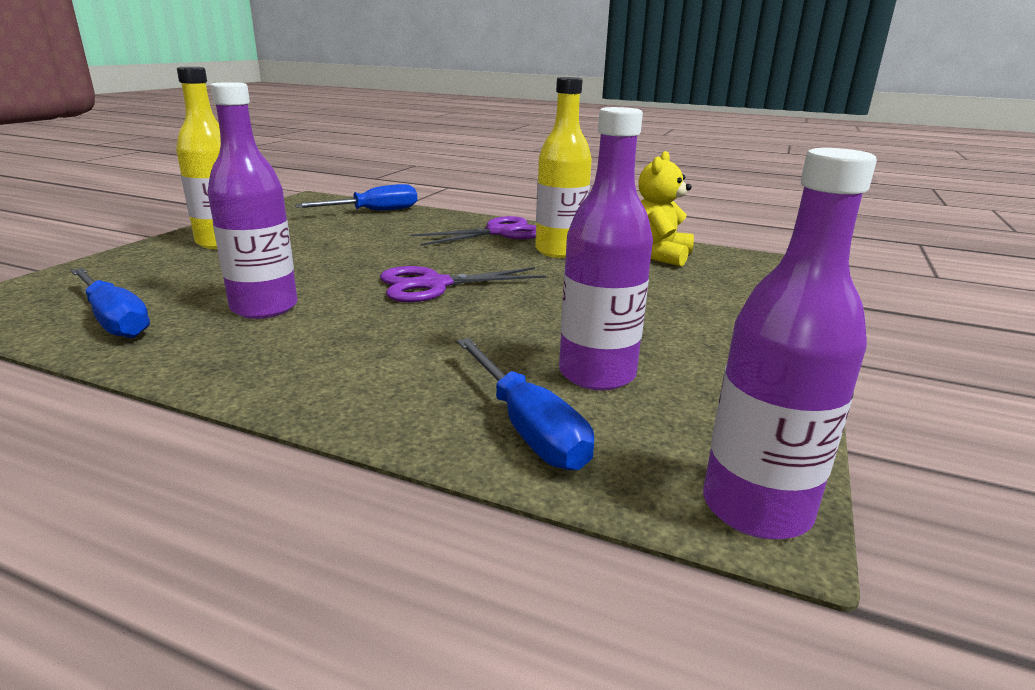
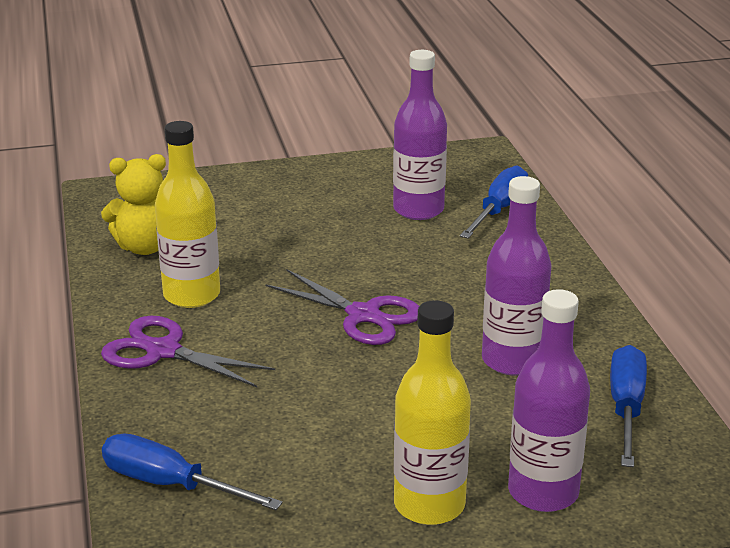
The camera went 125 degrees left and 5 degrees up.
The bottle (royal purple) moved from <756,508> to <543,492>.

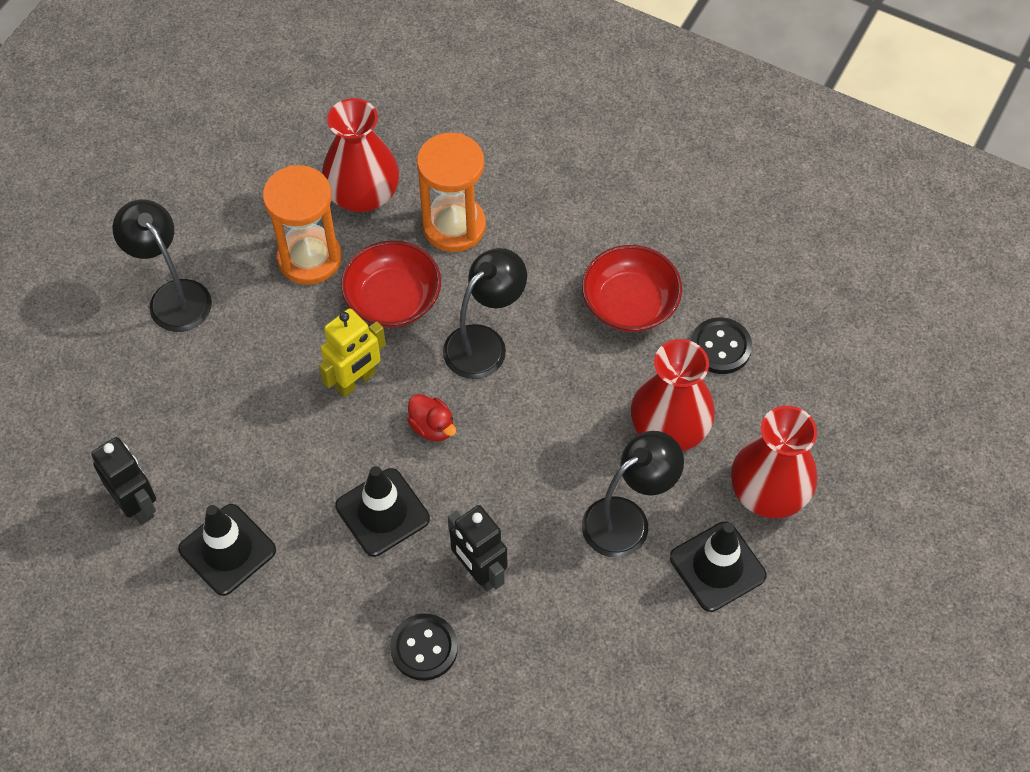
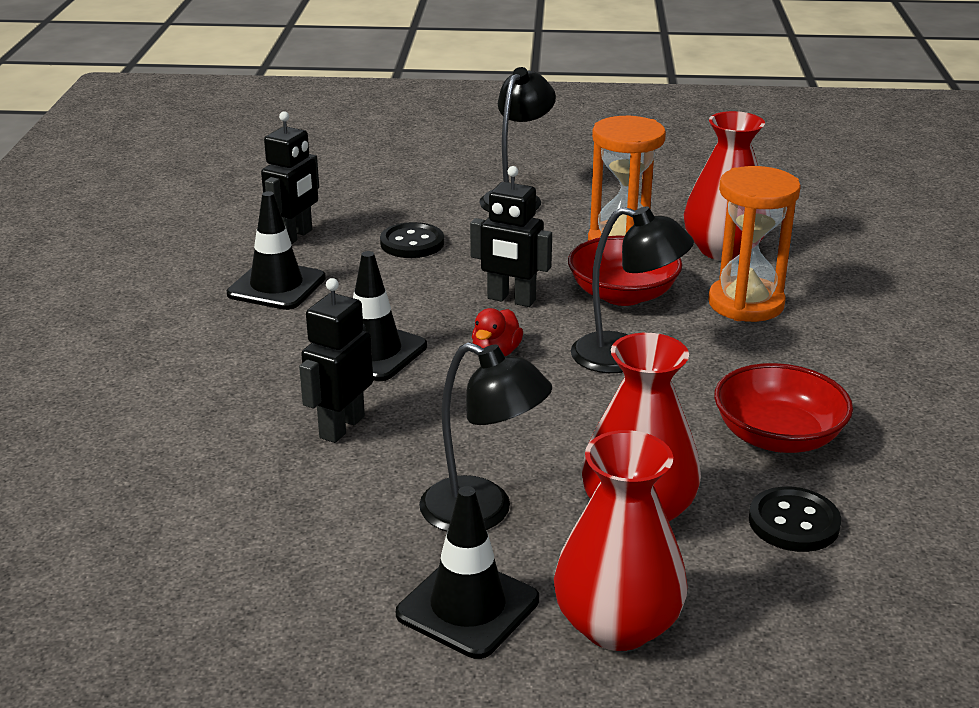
The camera went 65 degrees right and 30 degrees down.
The sewing button (jet-black) moved from <424,648> to <412,243>.
The robot figure (golden) at <356,381> became the robot figure (jet-black) at <511,300>.

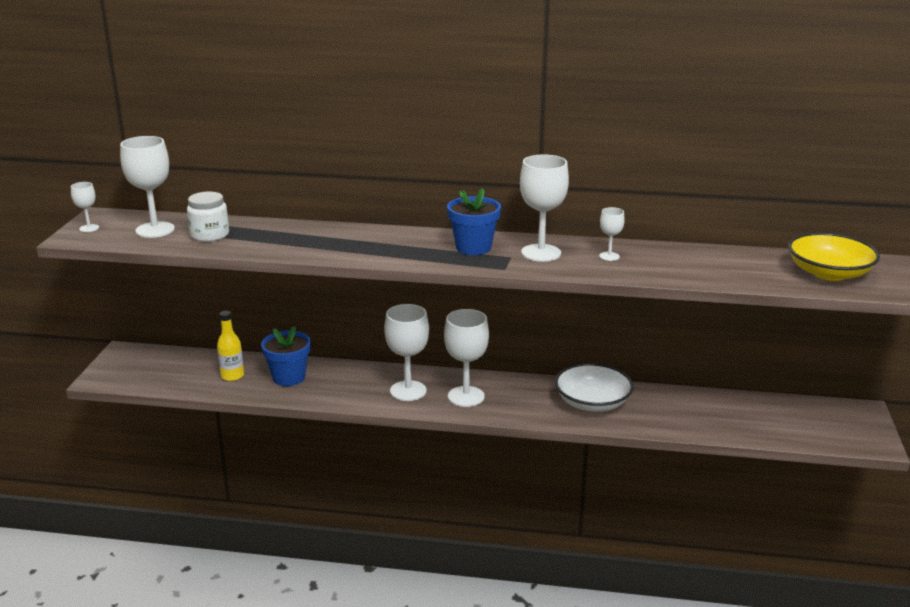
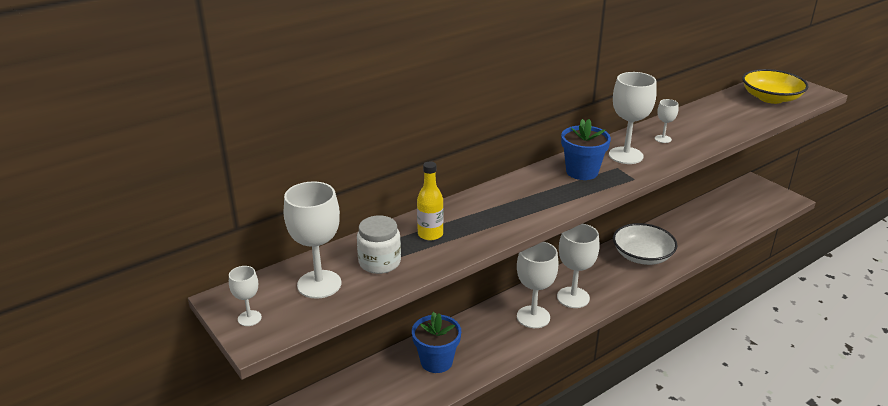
The camera went 45 degrees left and 5 degrees up.
The bottle (golden) moved from <232,376> to <430,234>.

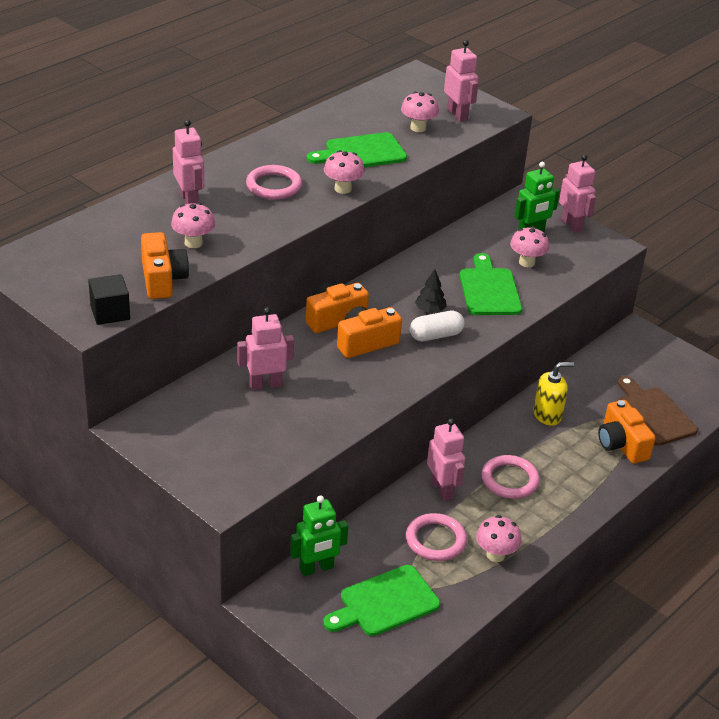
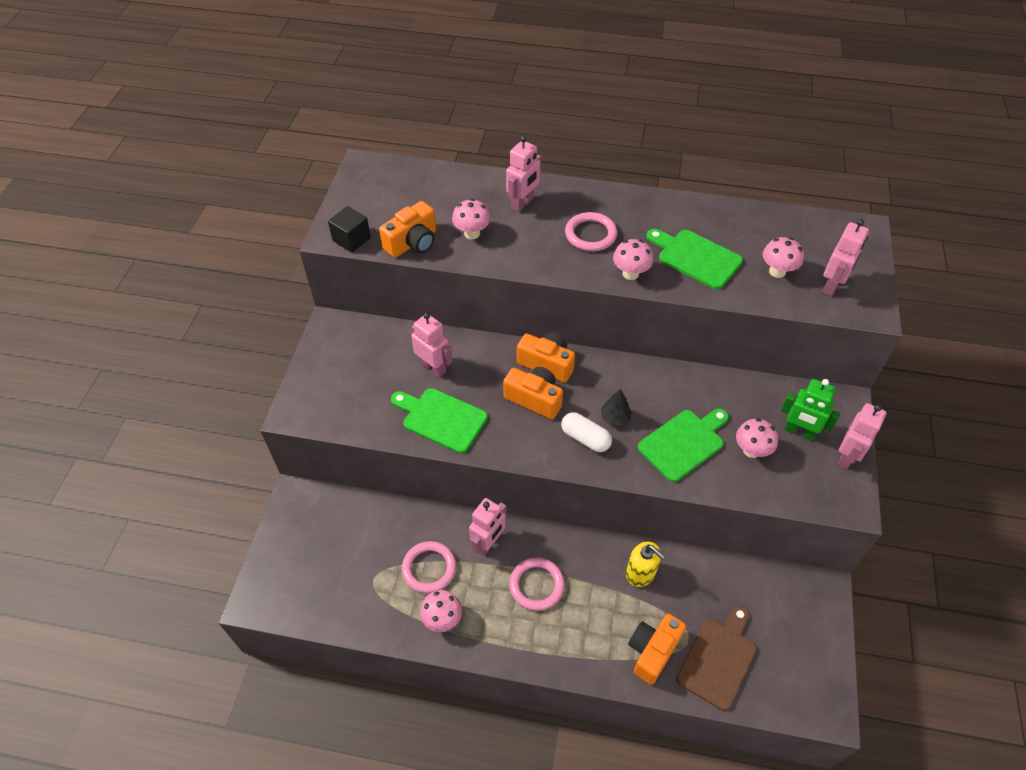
The camera went 60 degrees right and 15 degrees up.
The chopping board (green) moved from <385,603> to <441,419>.
The robot figure (green) at <316,568> disappeared.

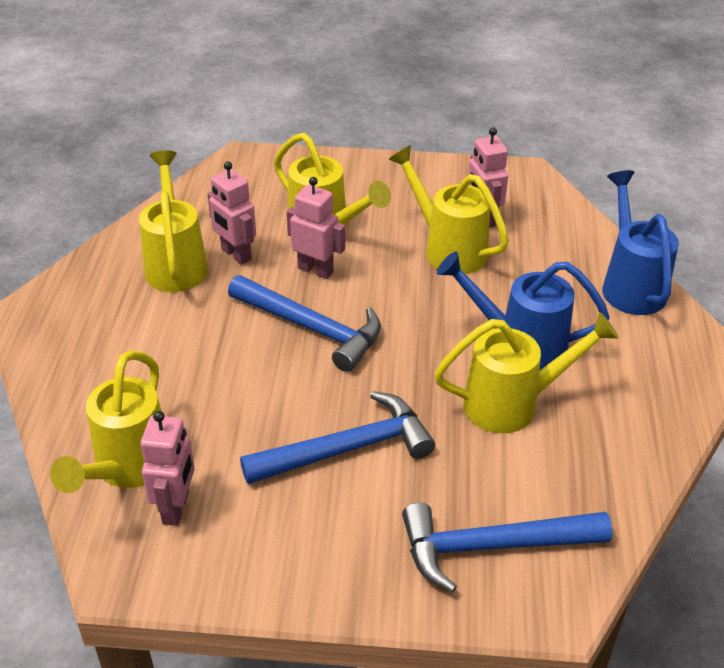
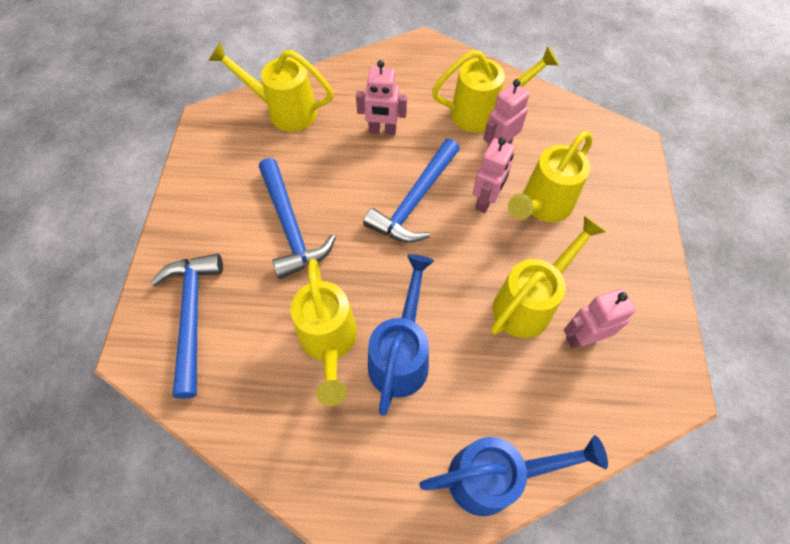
The camera went 90 degrees right and 20 degrees up.
The robot figure (rosy) moved from <176,508> to <382,130>.

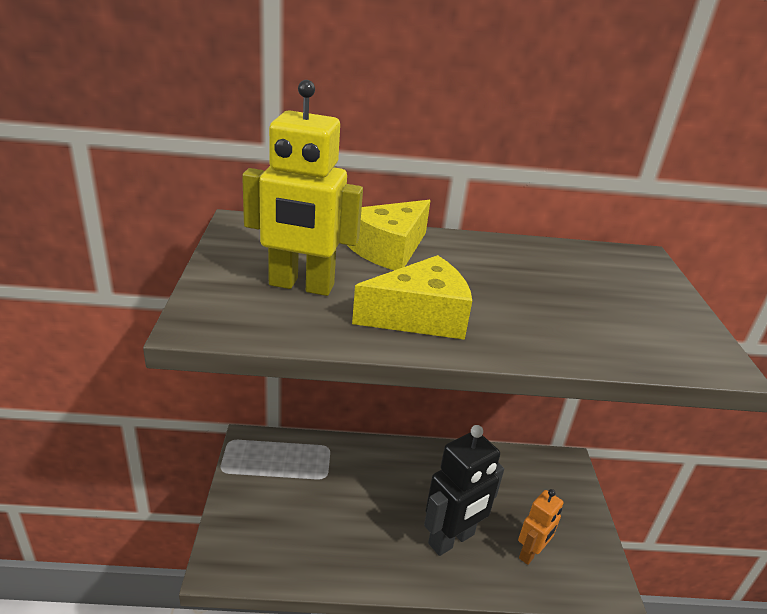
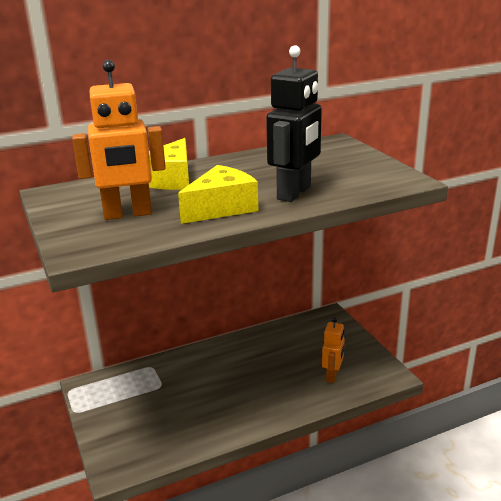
The camera went 20 degrees left and 5 degrees down.
The robot figure (golden) at <301,286> became the robot figure (bright orange) at <127,214>.
The robot figure (jet-black) moved from <452,539> to <294,193>.

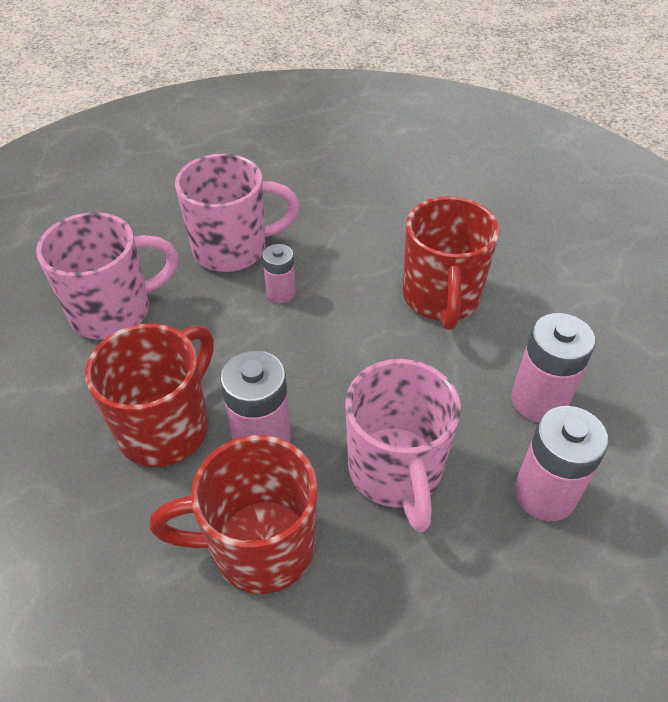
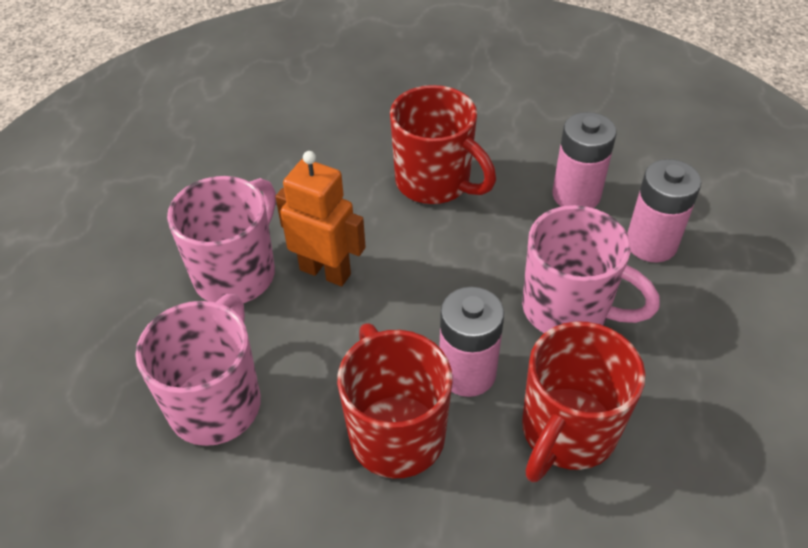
The camera went 50 degrees left and 0 degrees up.
The power cell (rosy) at <281,293> was replaced by the robot figure (bright orange) at <325,271>.

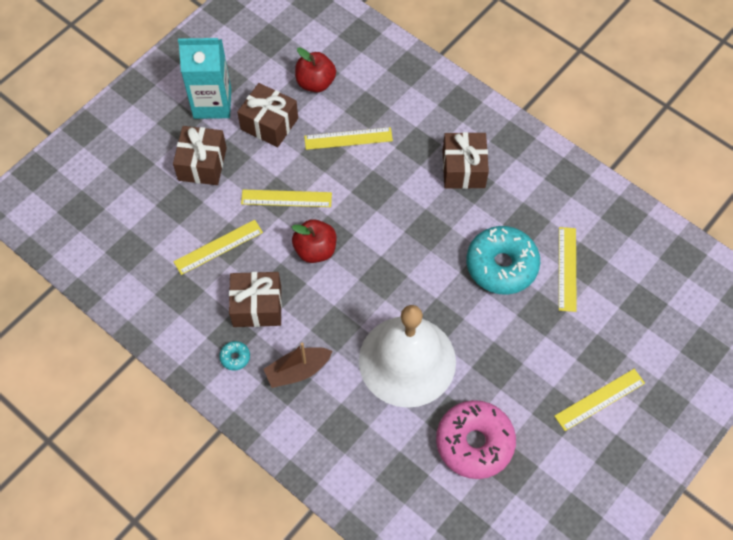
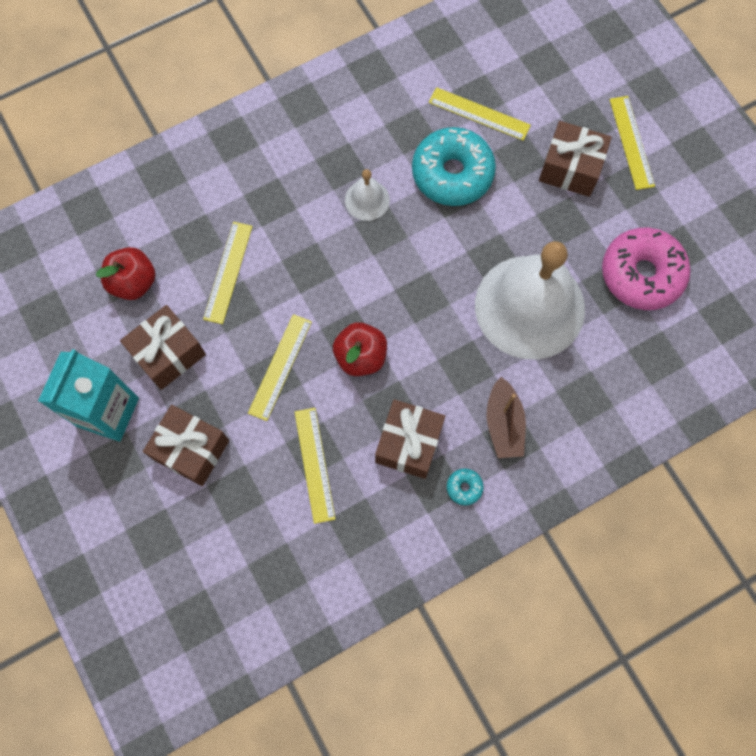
The camera went 70 degrees left and 10 degrees up.
The bell (white) at <367,200> appeared.
The wrapped gift (dark brown) moved from <463,169> to <570,168>.

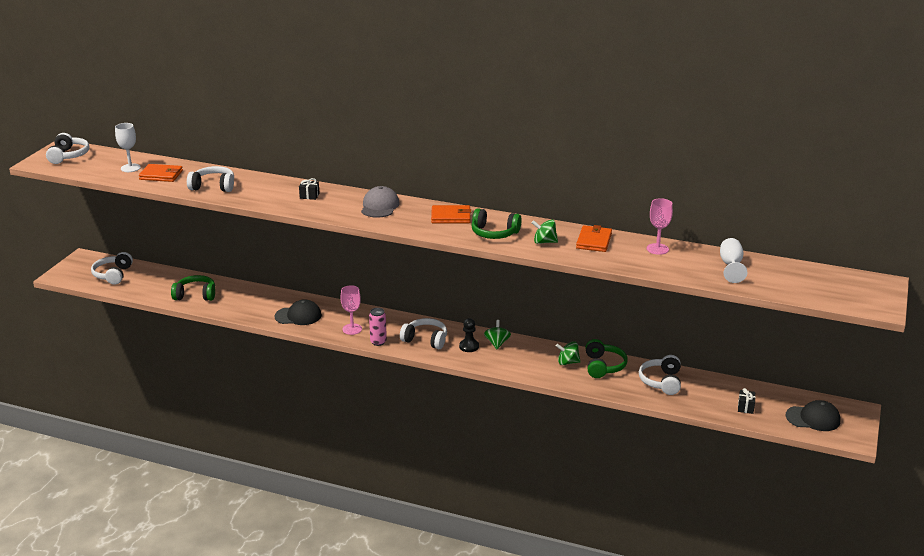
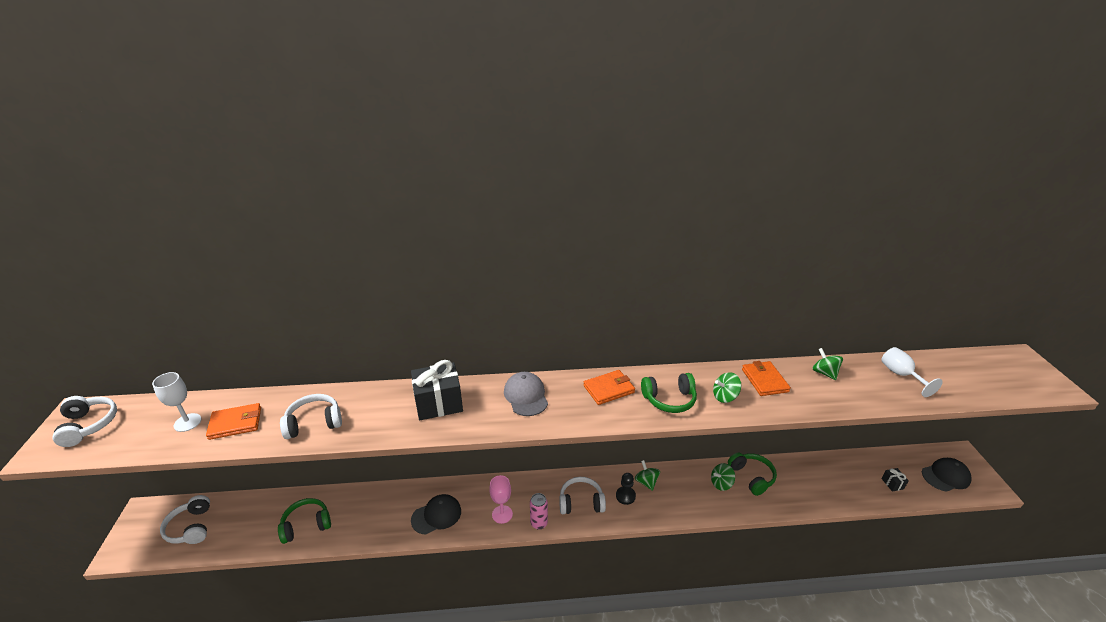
The camera went 25 degrees left and 5 degrees up.
The wrapped gift (jet-black) at <309,196> changed to 2.21 times the size.
The goblet (rosy) at <657,249> was replaced by the whirligig (green) at <824,373>.
The headset (white) at <661,381> disappeared.

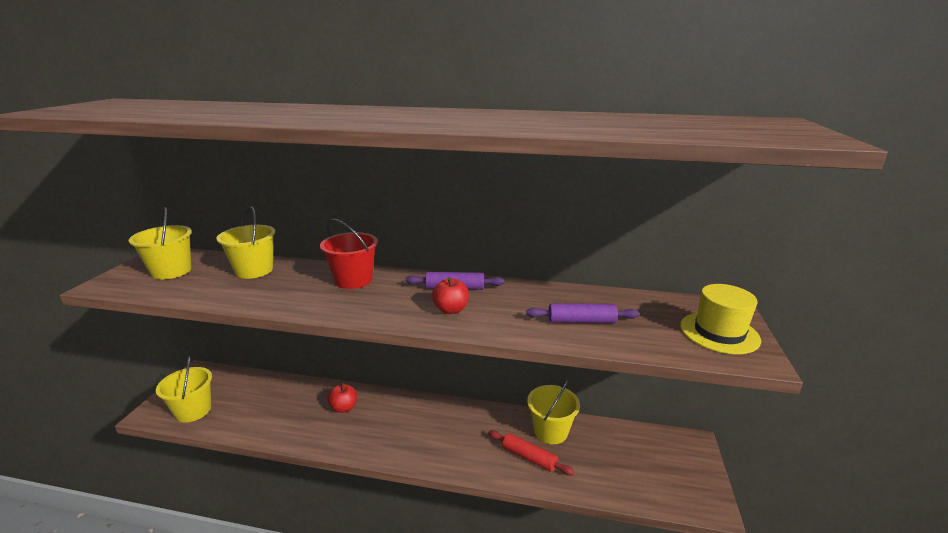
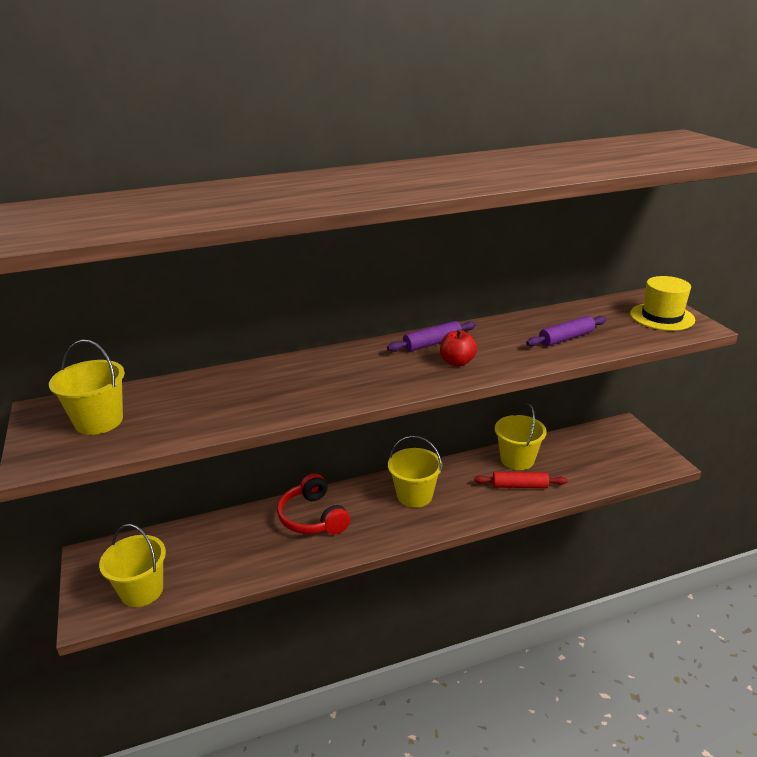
The camera went 30 degrees left and 5 degrees up.
The toy apple (crimson) at <344,408> was replaced by the headset (crimson) at <312,517>.
The bucket (golden) moved from <254,270> to <414,495>.
The bucket (crimson) at <353,280> disappeared.

